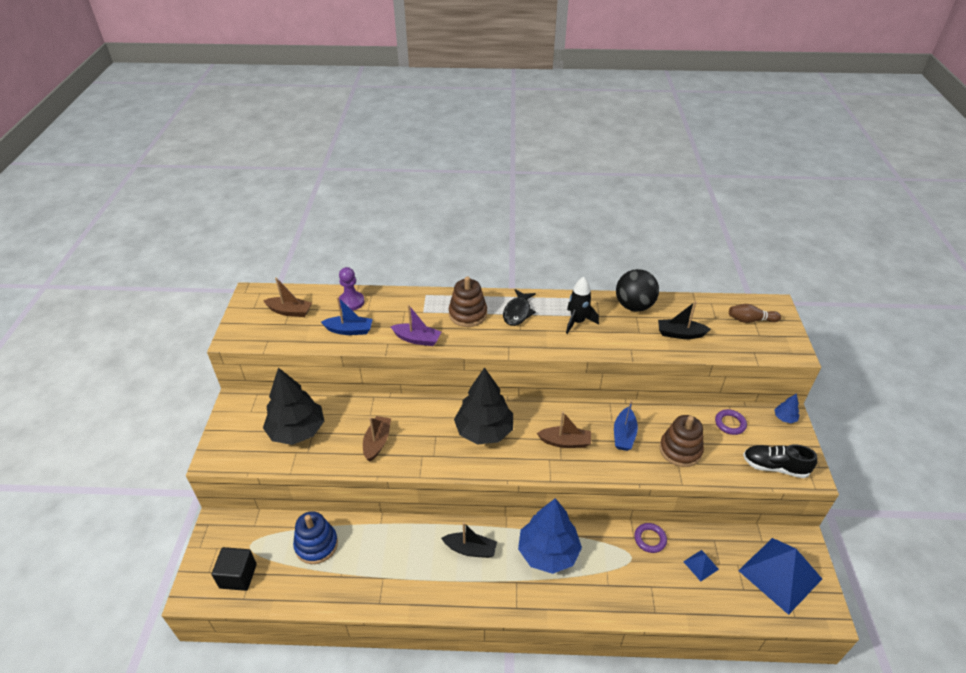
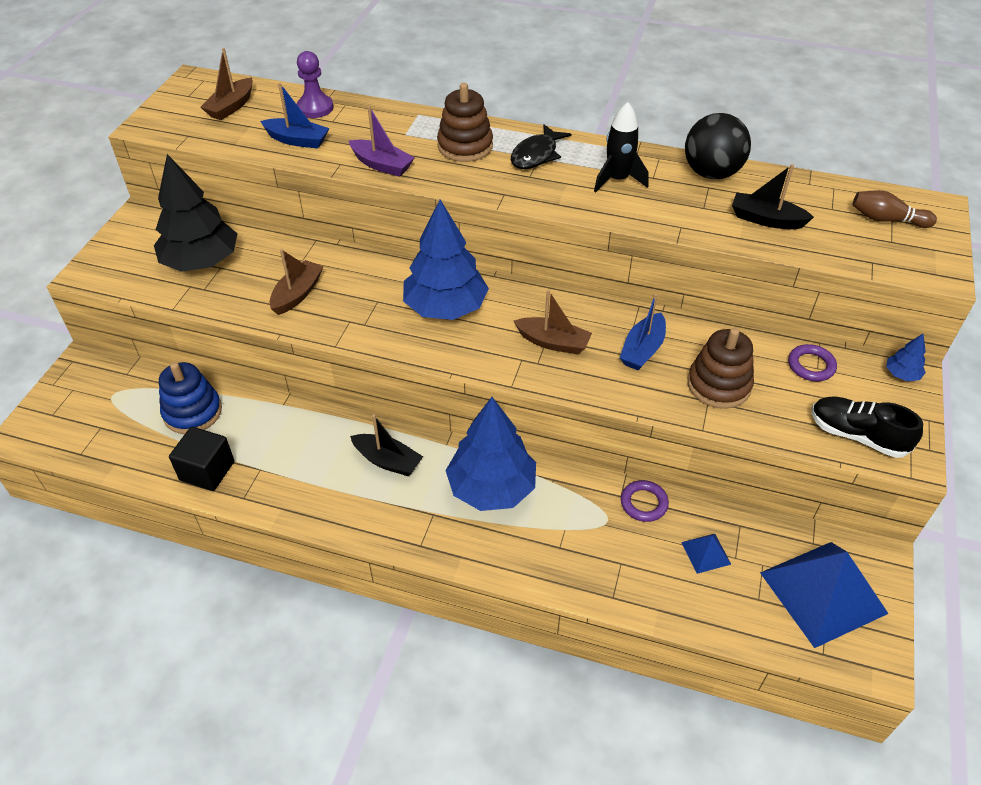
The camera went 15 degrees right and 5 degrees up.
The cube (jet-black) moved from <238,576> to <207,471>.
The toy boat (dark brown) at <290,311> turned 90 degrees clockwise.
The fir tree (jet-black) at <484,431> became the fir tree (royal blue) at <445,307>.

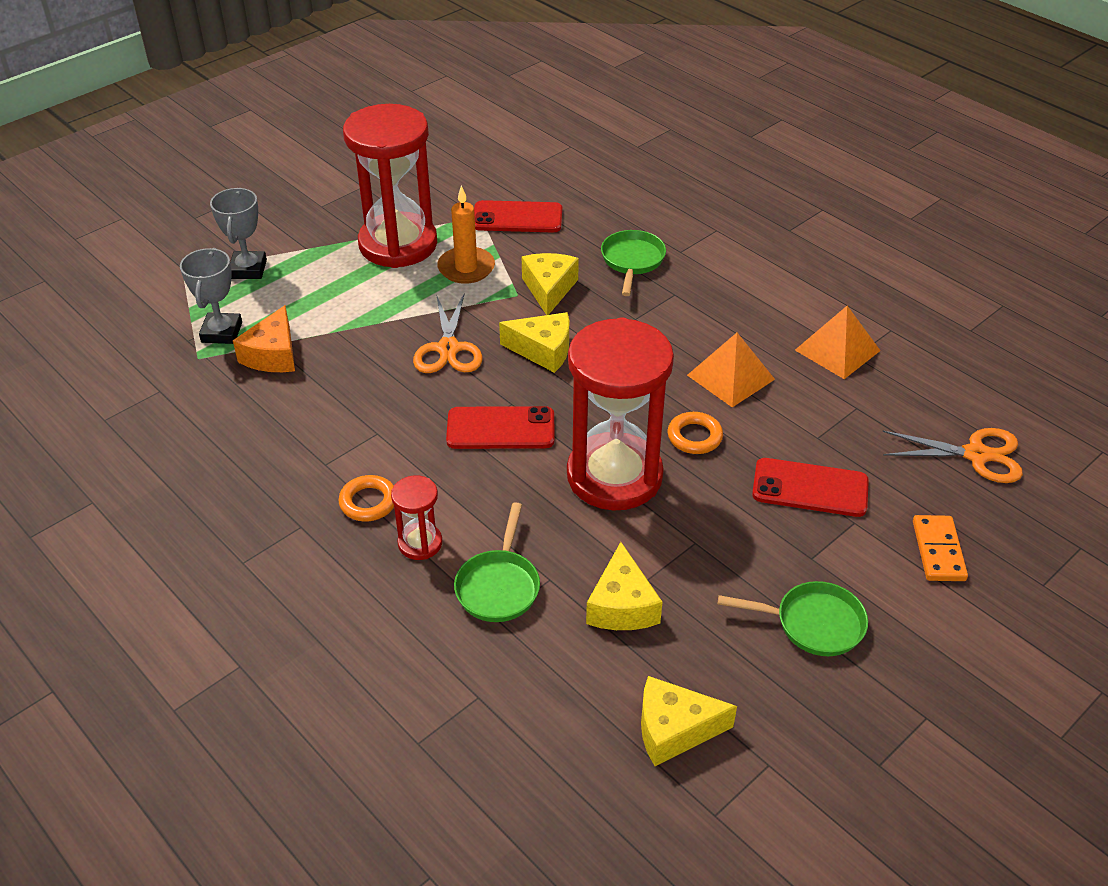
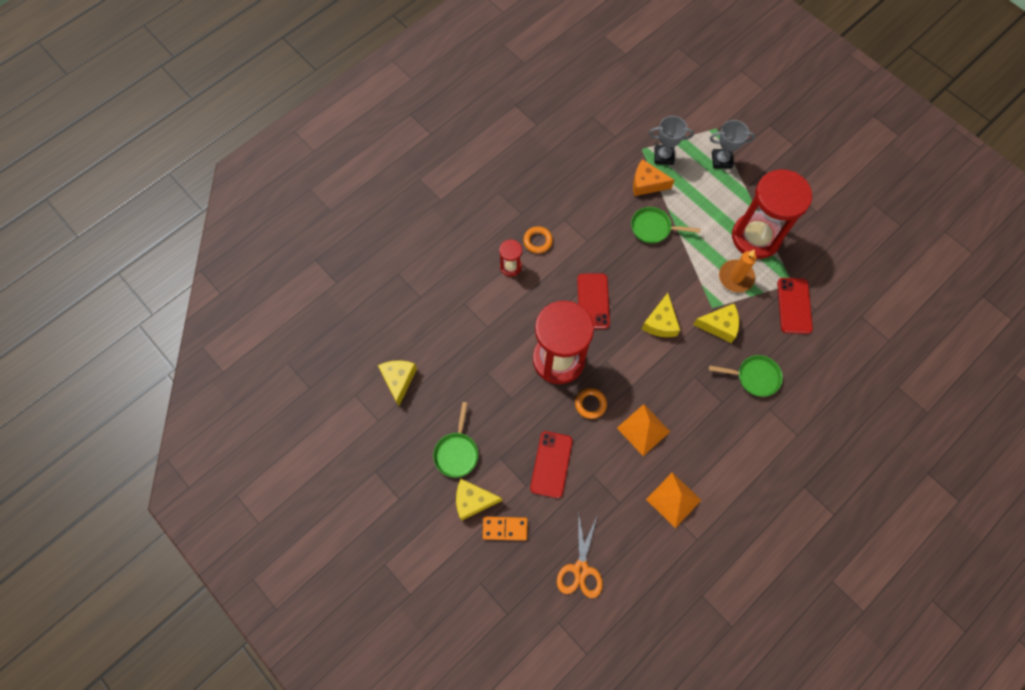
The camera went 90 degrees right and 25 degrees up.
The piece of cheese (golden) moved from <622,605> to <473,500>.
The skillet (green) moved from <499,586> to <653,228>.
The pair of scissors (bright orange) at <448,349> disappeared.

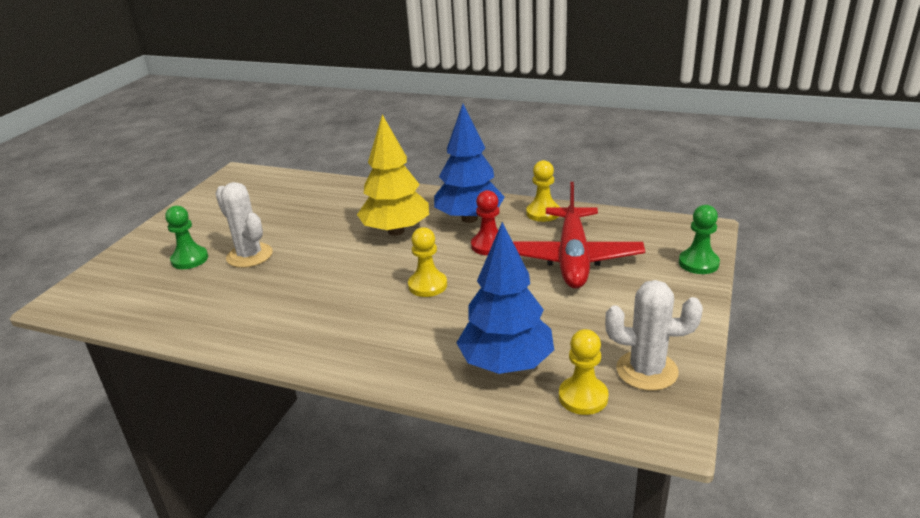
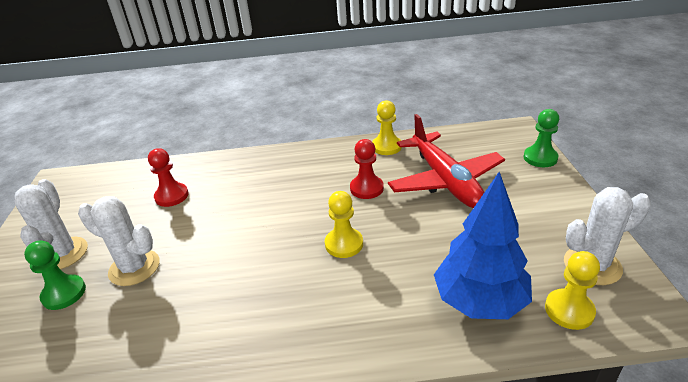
The camera went 25 degrees left and 5 degrees up.
The cactus (white) at <63,254> appeared.
The chess pawn (crimson) at <171,196> appeared.
The fir tree (golden) at <396,231> disappeared.
The fir tree (royal blue) at <469,218> disappeared.

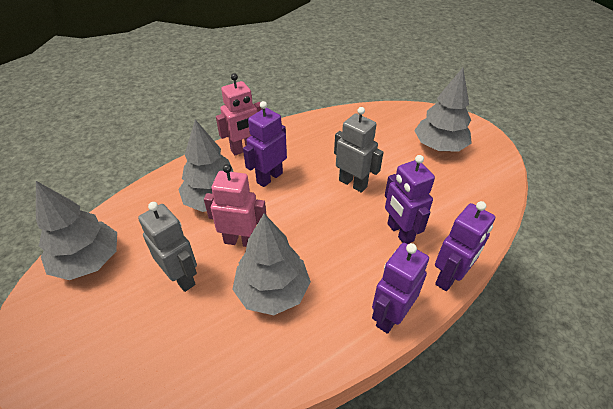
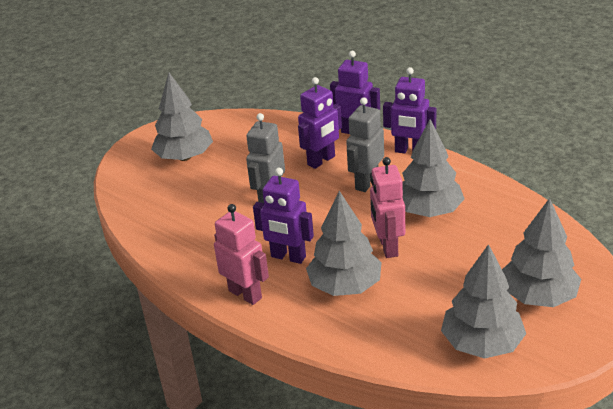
The camera went 105 degrees left and 10 degrees down.
The robot figure (grey) moved from <182,277> to <366,183>.
The fir tree (grey) at <538,296> appeared.

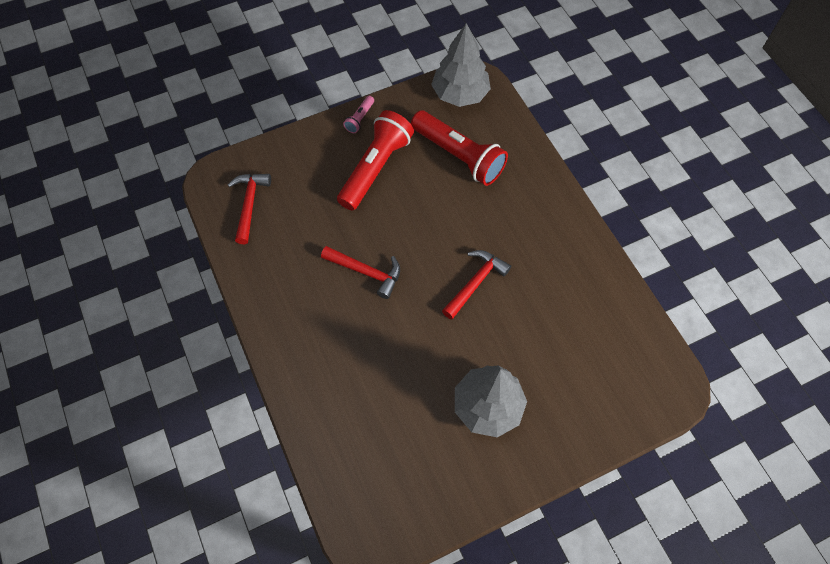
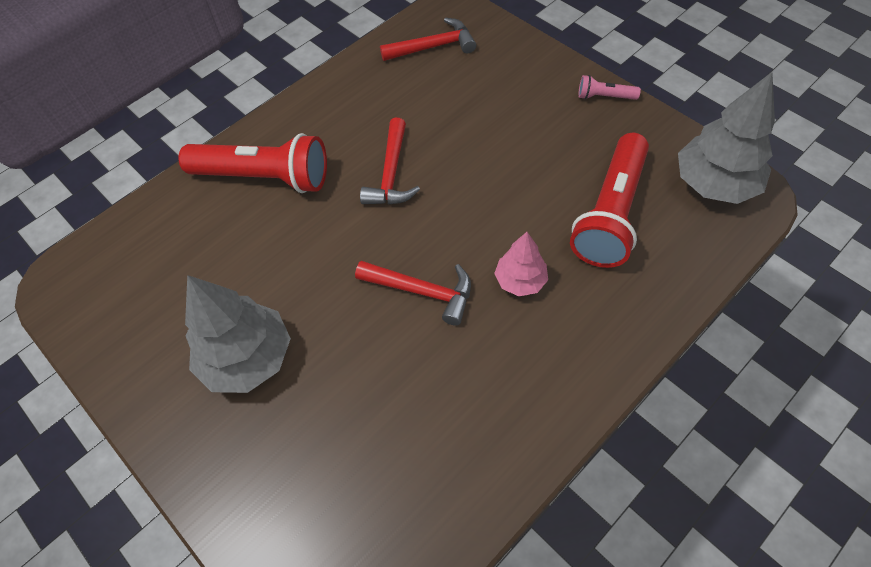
The camera went 75 degrees right and 5 degrees down.
The torch (crimson) moved from <375,168> to <264,177>.
The fir tree (rosy) at <520,281> appeared.

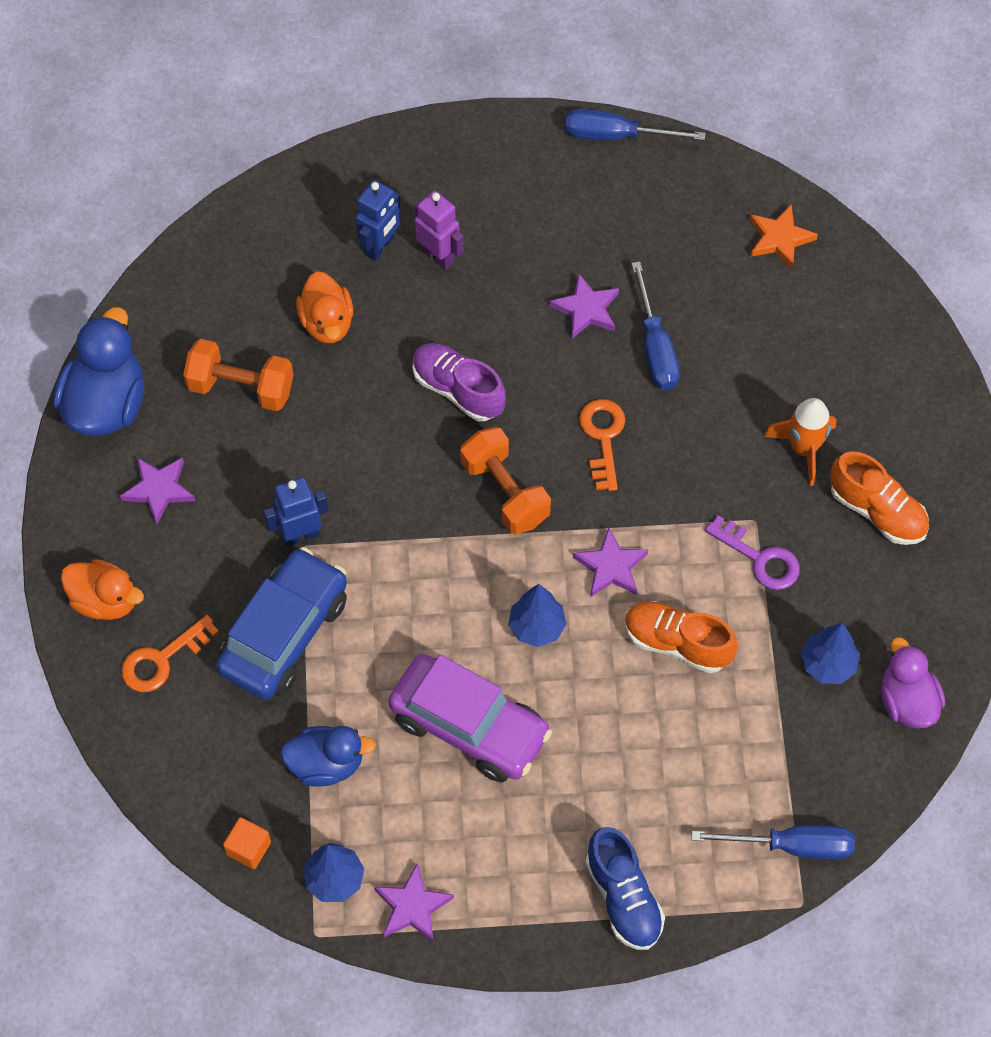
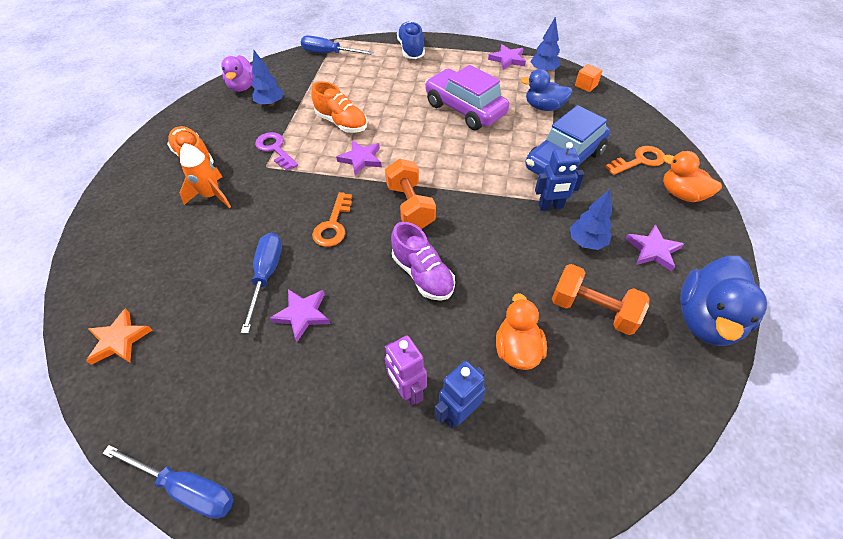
The camera went 165 degrees left and 10 degrees down.
The fir tree (royal blue) moved from <537,627> to <586,242>.

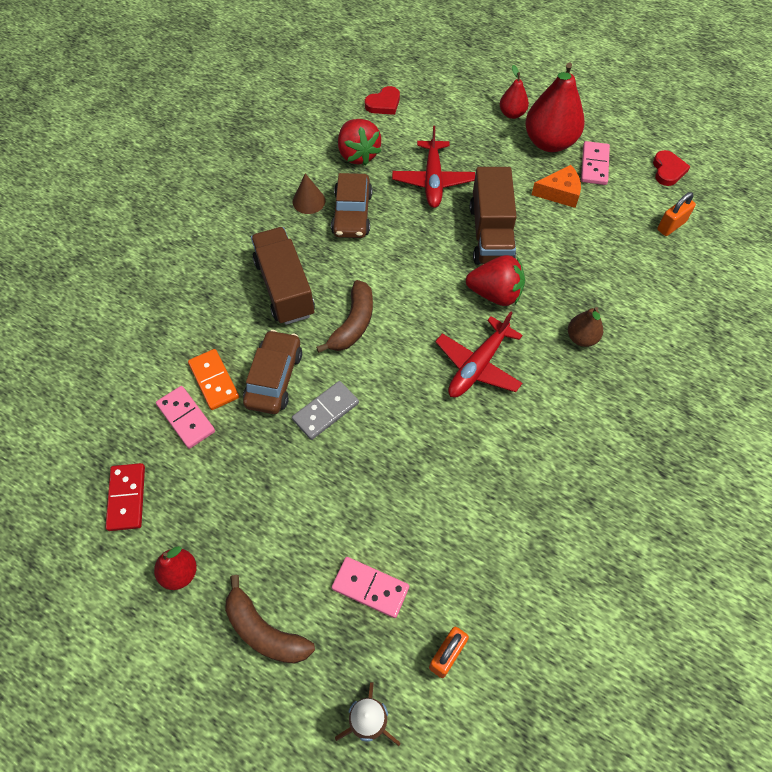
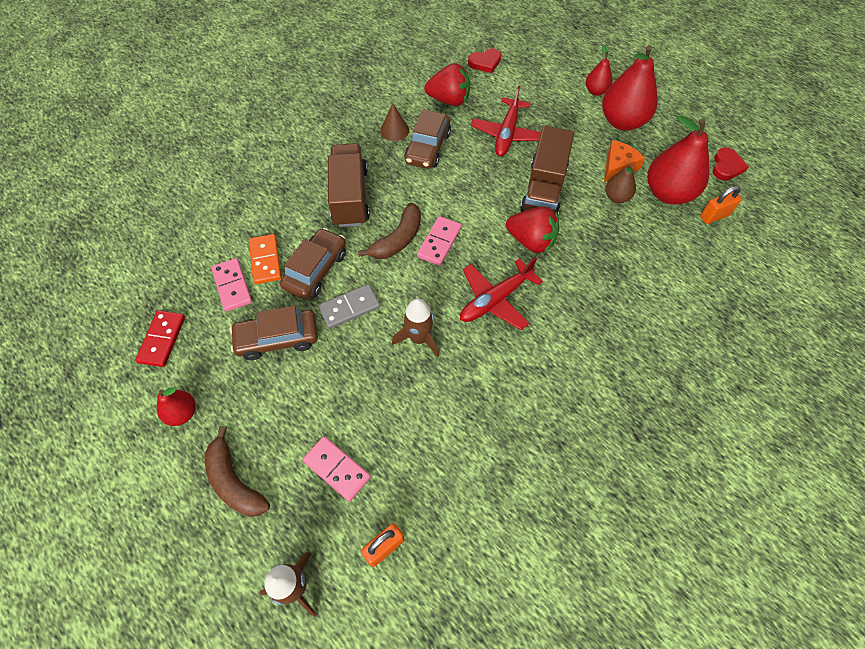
The camera went 15 degrees right and 0 degrees up.
The toy car (dark brown) at <277,339> appeared.
The spaceship (dark brown) at <419,338> appeared.
The domino (rosy) moved from <594,165> to <439,242>.
The toy strawberry (crimson) at <358,154> turned 75 degrees counterclockwise.
The piece of cheese (bright orange) at <559,193> turned 60 degrees counterclockwise.
The toy pear (dark brown) moved from <581,338> to <616,197>.
The toy pear (crimson) at <668,193> appeared.

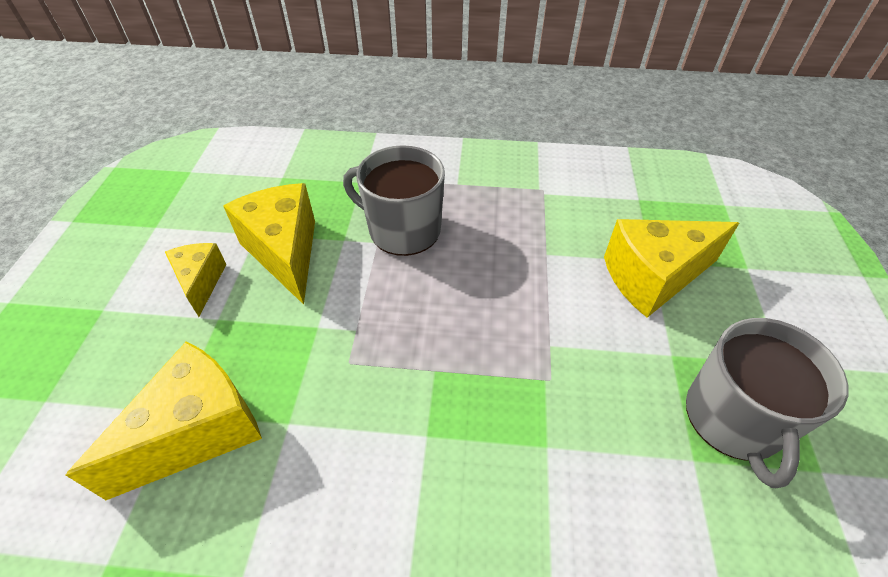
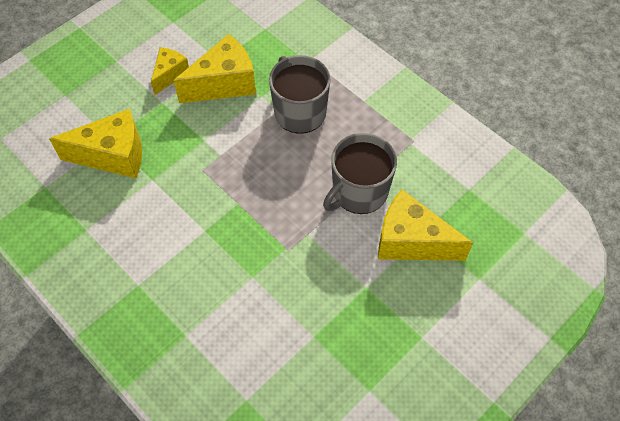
The camera went 40 degrees right and 10 degrees up.
The piece of cheese (golden) at <285,252> turned 45 degrees clockwise.
The mug (grey) moved from <734,419> to <359,192>.

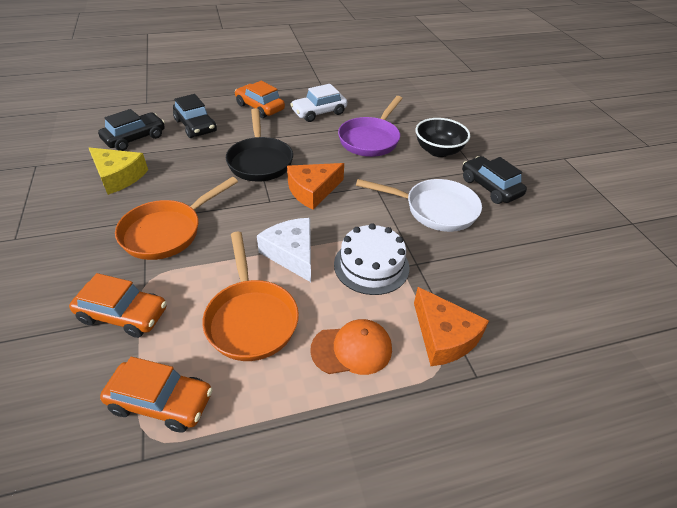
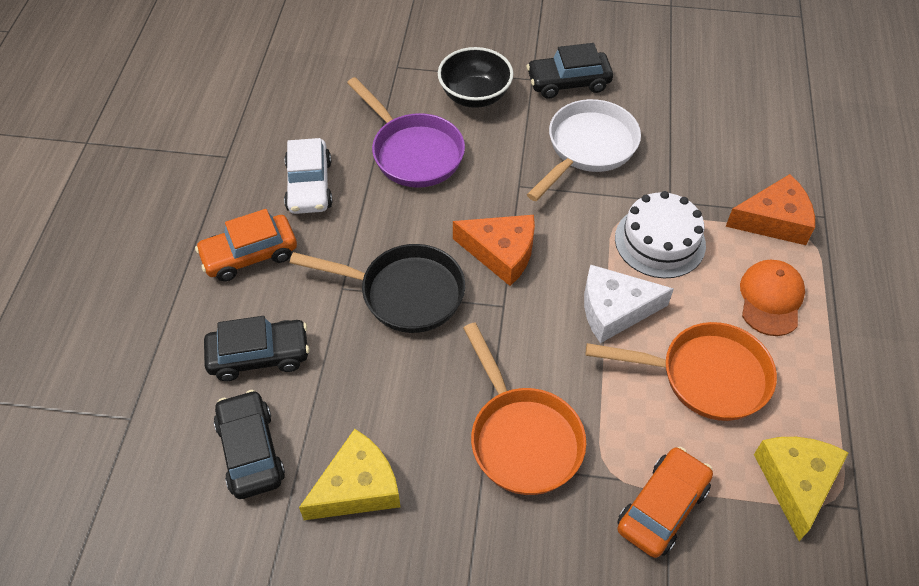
The camera went 65 degrees left and 10 degrees up.
The piece of cheese (bright orange) at <312,191> turned 60 degrees counterclockwise.
The toy car (bright orange) at <161,401> was replaced by the piece of cheese (golden) at <796,482>.

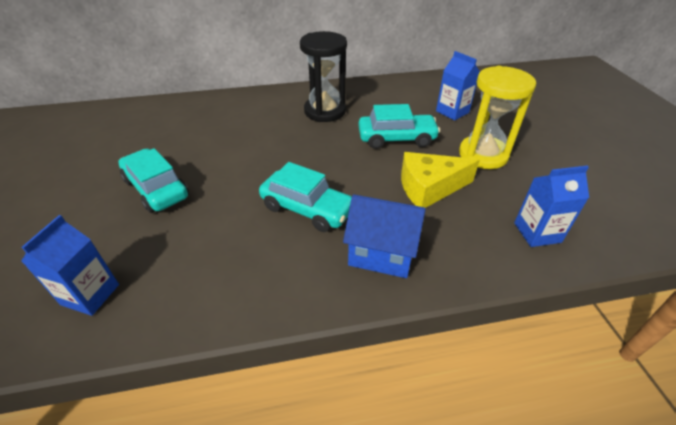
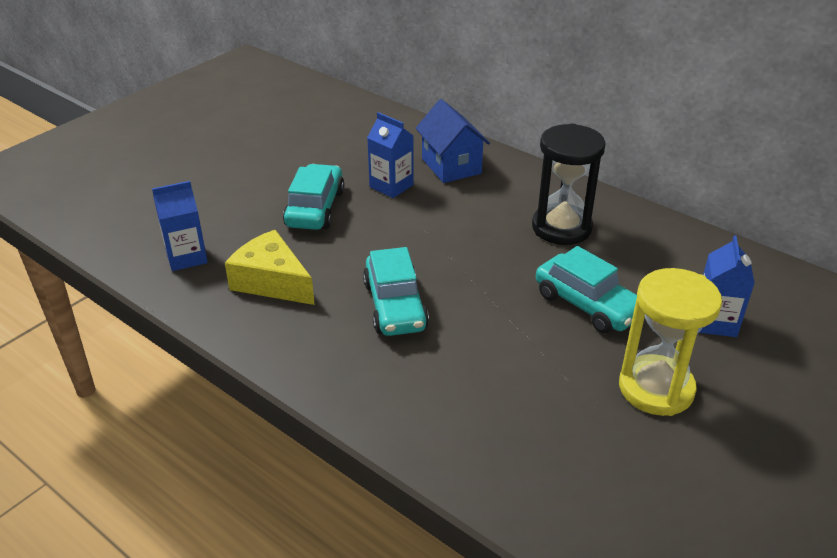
The camera went 50 degrees right and 5 degrees down.
The piece of cheese (golden) moved from <429,188> to <271,282>.
The milk carton (royal blue) moved from <537,232> to <391,186>.
The cottage (royal blue) moved from <381,253> to <451,166>.

